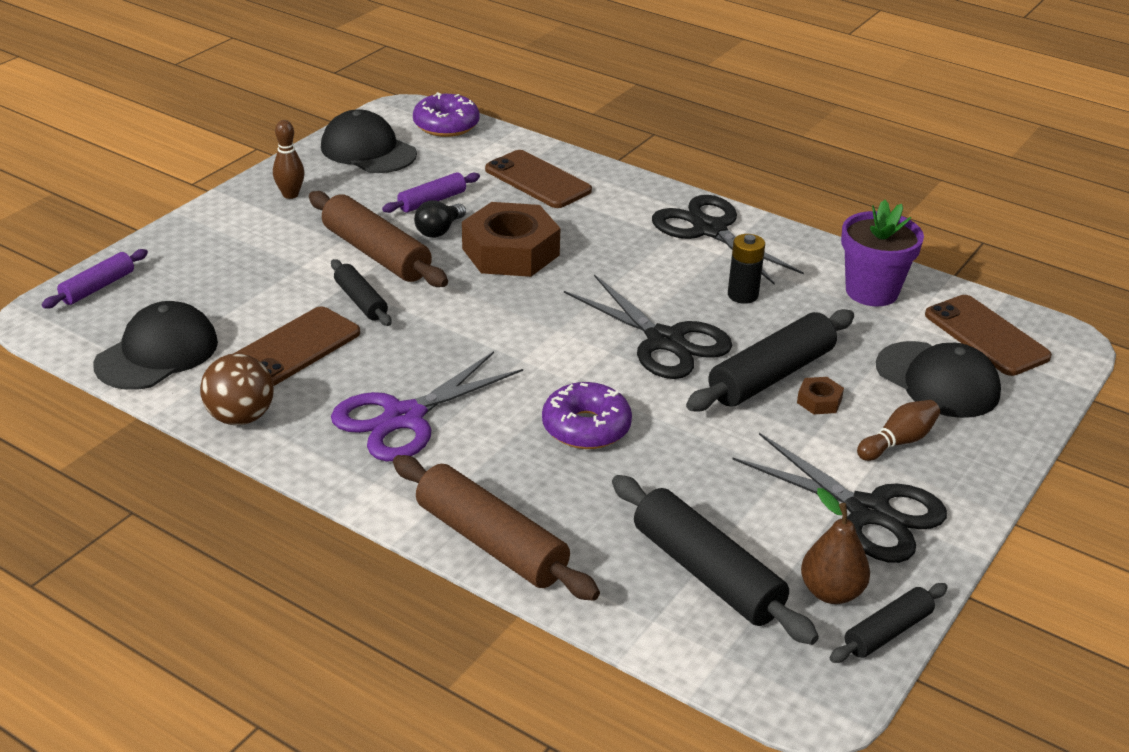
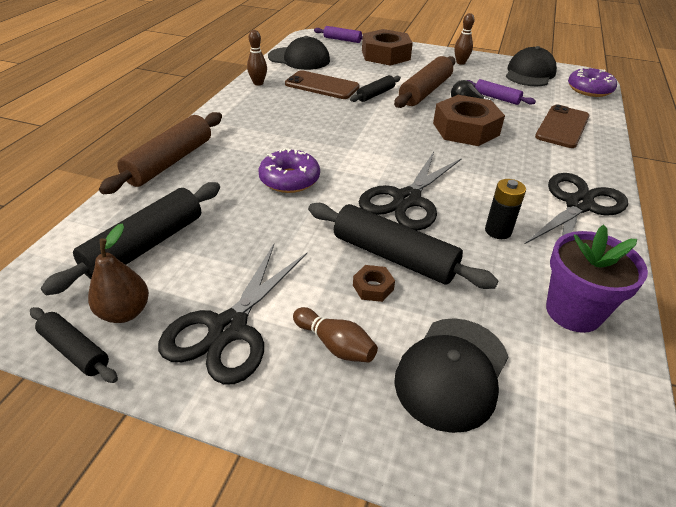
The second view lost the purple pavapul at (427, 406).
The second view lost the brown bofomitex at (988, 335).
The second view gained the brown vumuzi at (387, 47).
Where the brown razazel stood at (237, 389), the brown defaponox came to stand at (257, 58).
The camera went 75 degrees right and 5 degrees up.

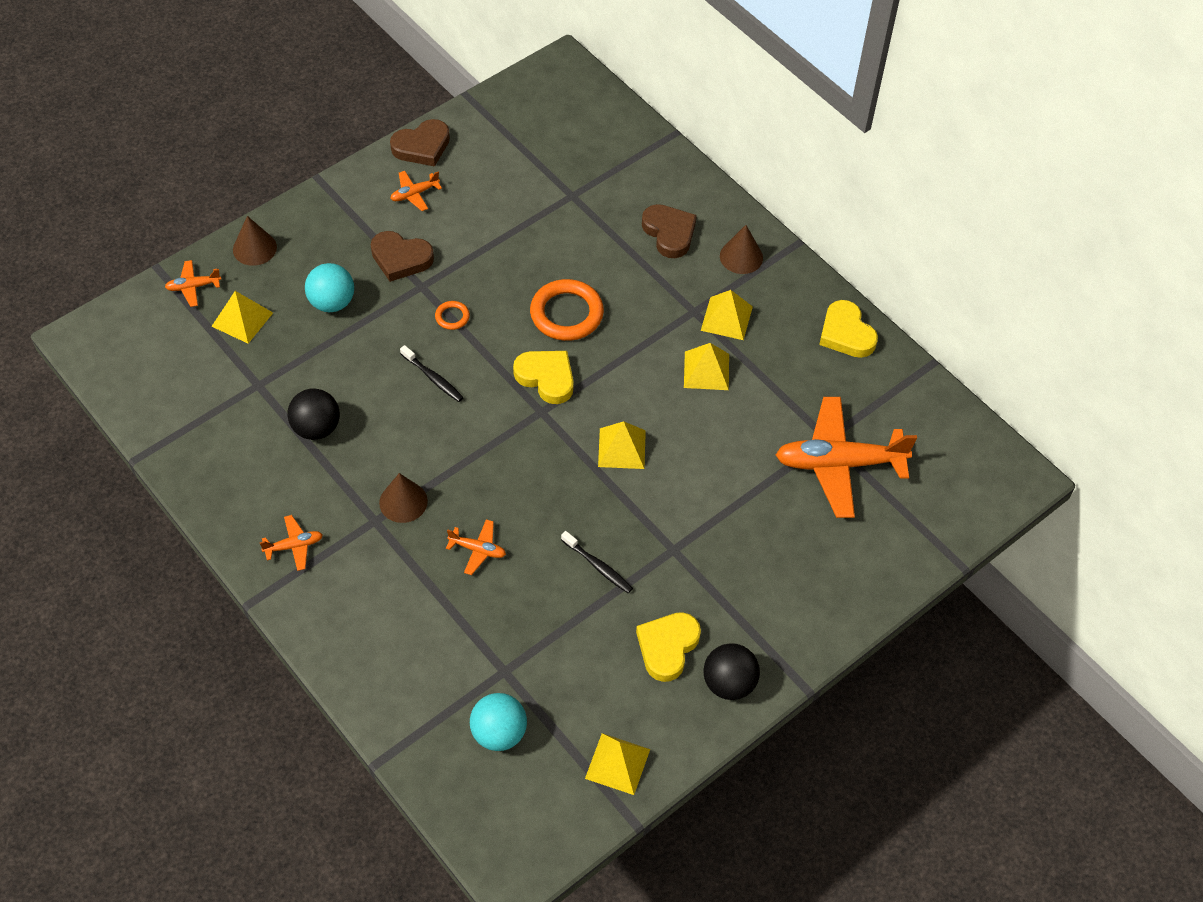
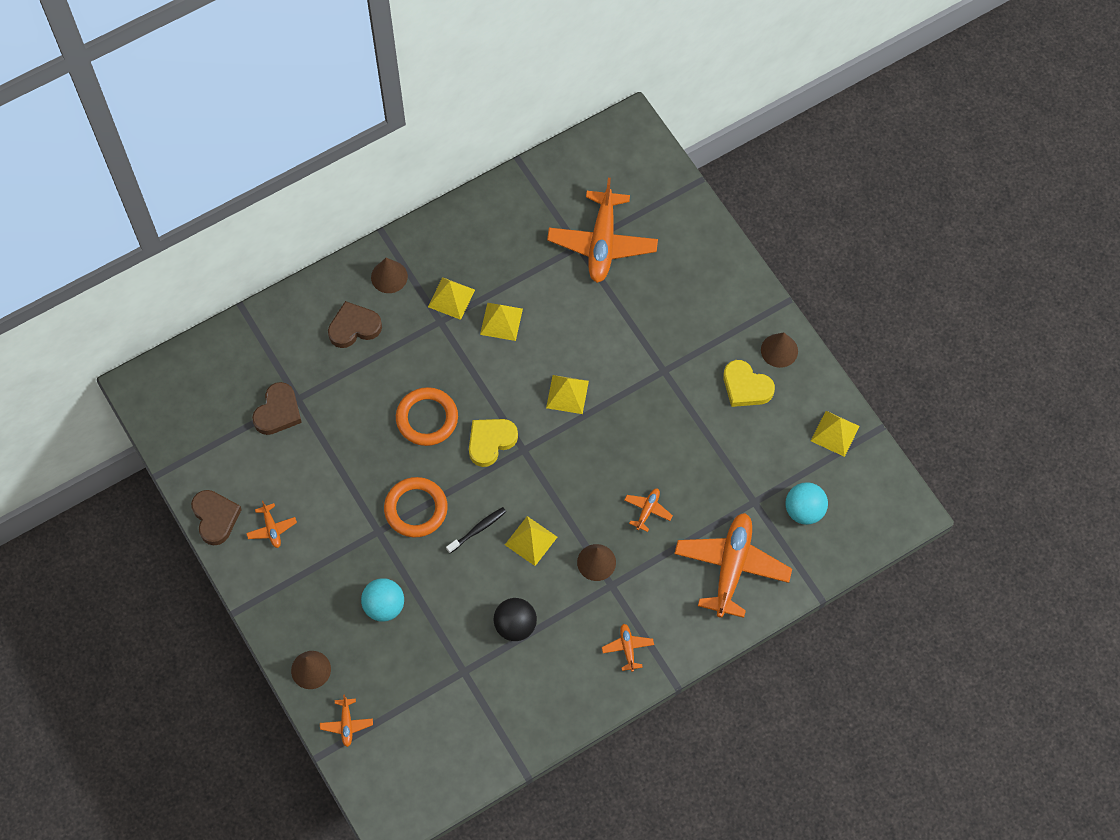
The second view lost the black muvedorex at (597, 562).
The second view lost the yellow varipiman at (848, 329).
The second view gained the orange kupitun at (733, 565).
The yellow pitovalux ended up elsewhere, having gone from (242, 317) to (531, 541).
The brown varipiman ended up elsewhere, having gone from (402, 256) to (277, 408).
Where the black razazel stood at (731, 671), the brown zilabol came to stand at (779, 350).
The size of the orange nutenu at (452, 315) changed by a factor of 2.13.
The camera went 80 degrees left and 10 degrees up.

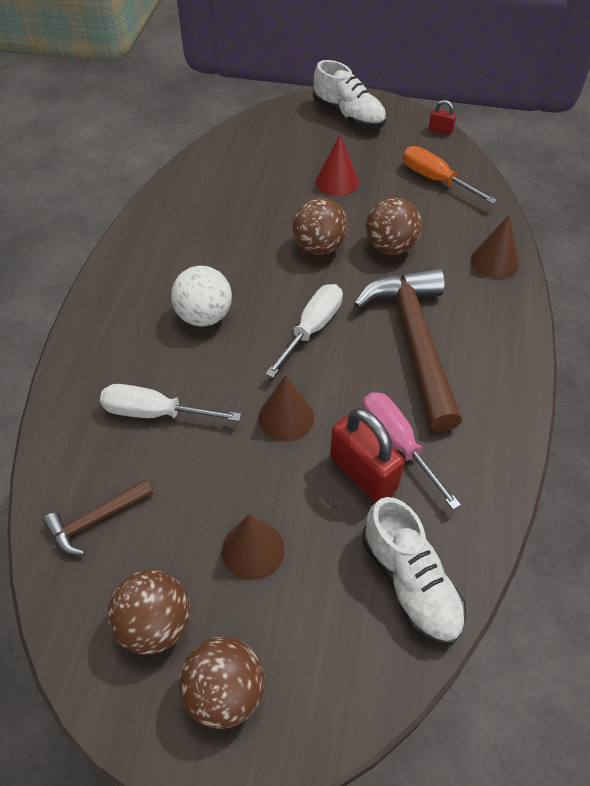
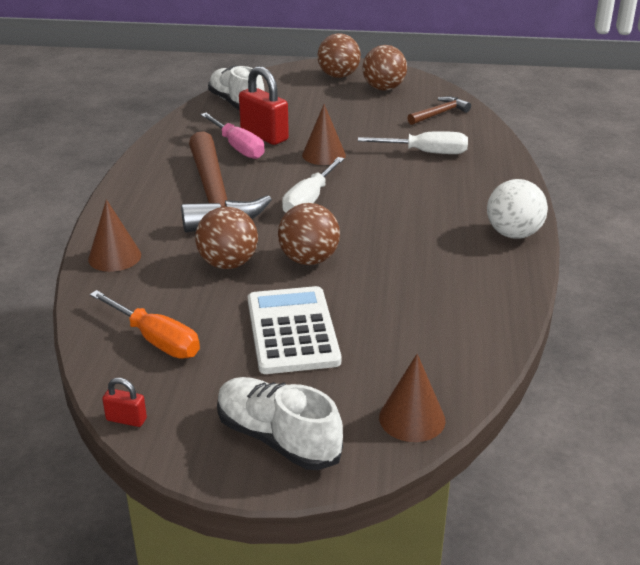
The white razazel ended up elsewhere, having gone from (201, 296) to (517, 209).
The brown zilabol ended up elsewhere, having gone from (253, 547) to (412, 398).
Where the red zilabol stood at (337, 165), the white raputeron came to stand at (294, 330).
The camera went 175 degrees right and 20 degrees down.

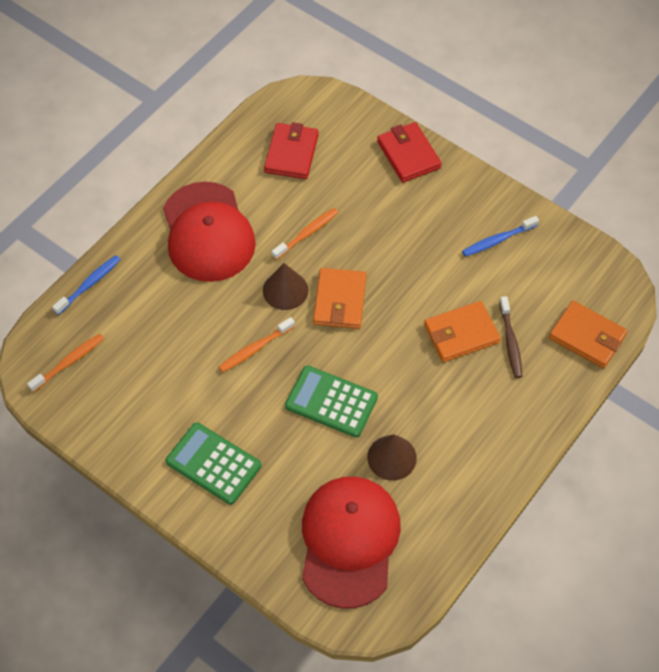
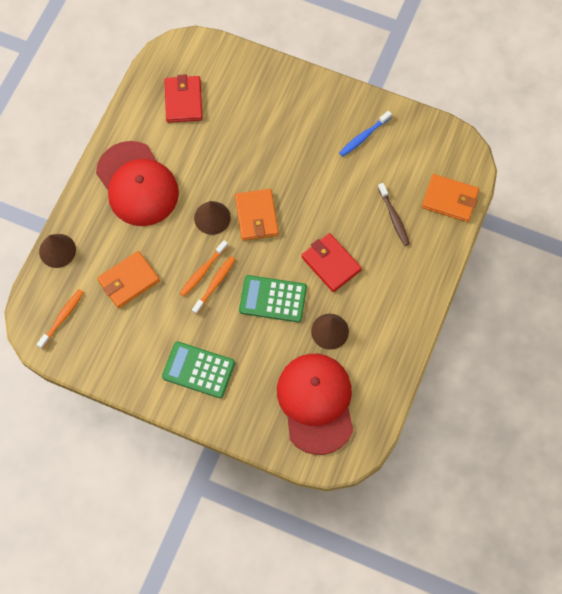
The orange muvedorex ended up elsewhere, having gone from (305, 234) to (213, 285).
The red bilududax ended up elsewhere, having gone from (409, 152) to (331, 262).
The orange bilududax ended up elsewhere, having gone from (462, 331) to (128, 279).
Where the blue muvedorex stood at (86, 285), the brown zilabol came to stand at (57, 251).
The camera went 15 degrees left and 10 degrees up.

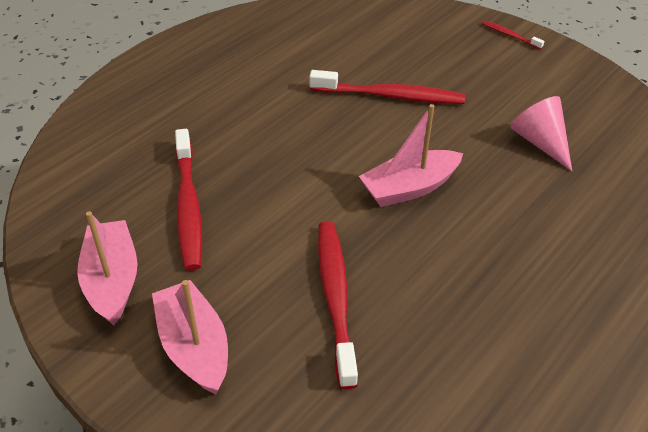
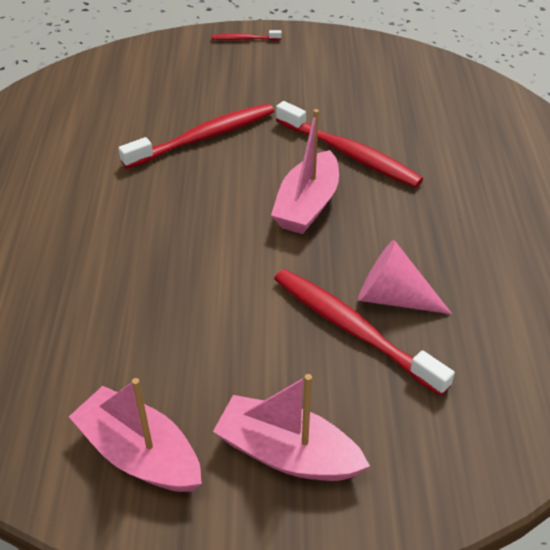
The red muvedorex ended up elsewhere, having gone from (188, 200) to (349, 144).
The pink zilabol ended up elsewhere, having gone from (541, 133) to (405, 277).
The camera went 40 degrees left and 0 degrees up.

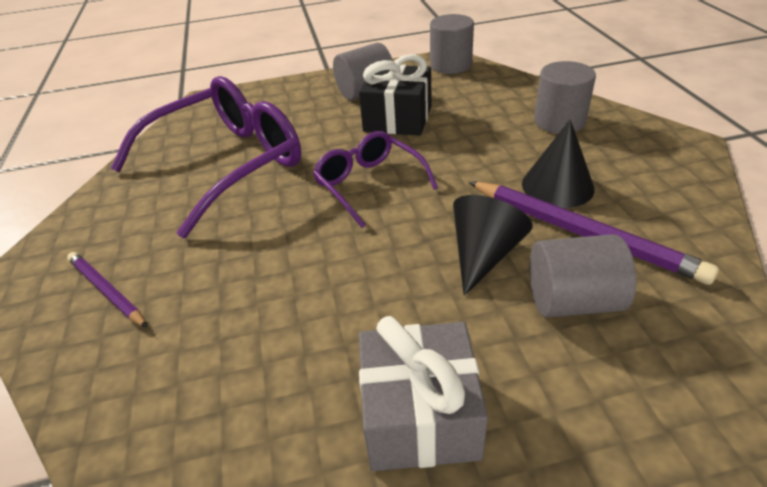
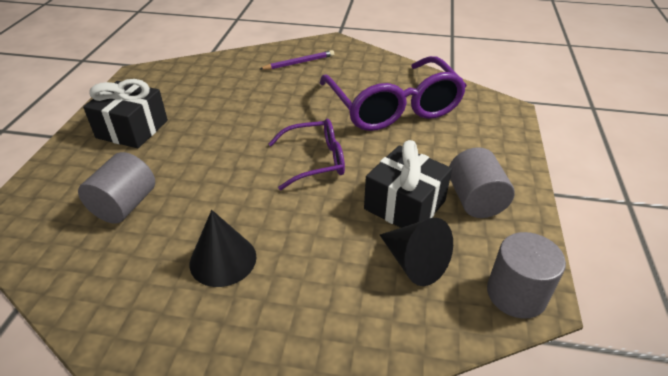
The second view lost the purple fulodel at (594, 233).
The second view lost the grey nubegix at (565, 97).
The black zilabol ended up elsewhere, having gone from (493, 245) to (416, 252).
What was the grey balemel at (423, 393) turned into the black balemel at (125, 113).
The camera went 110 degrees right and 0 degrees up.

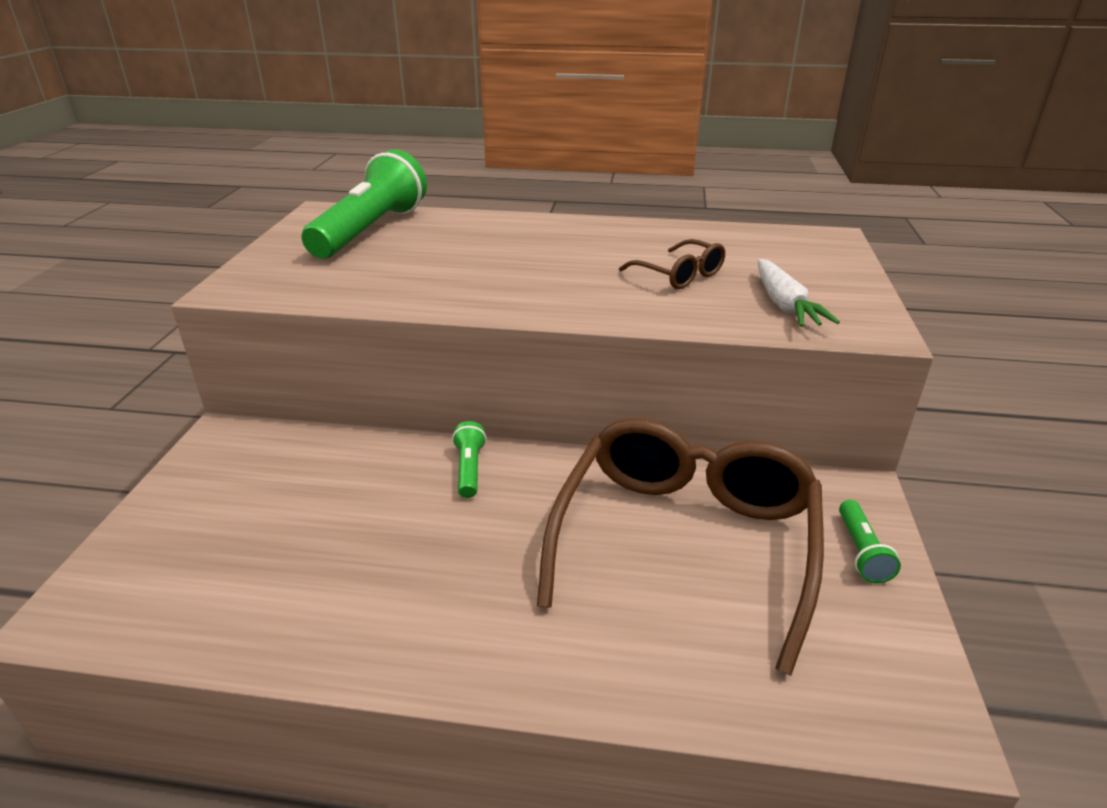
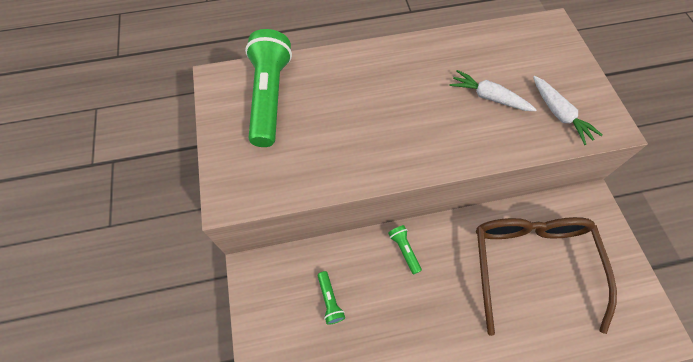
The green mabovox ended up elsewhere, having gone from (870, 542) to (331, 298).
Where the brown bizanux stood at (672, 264), the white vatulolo came to stand at (493, 90).
The camera went 20 degrees left and 30 degrees up.

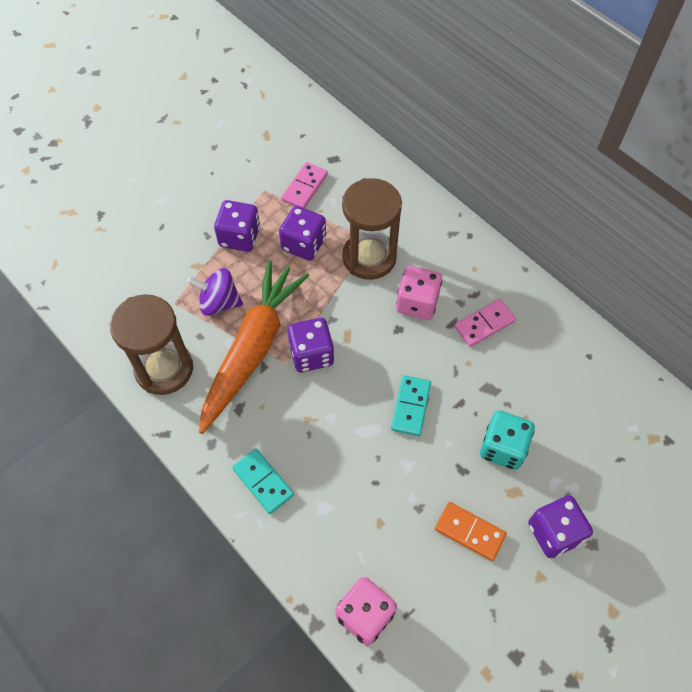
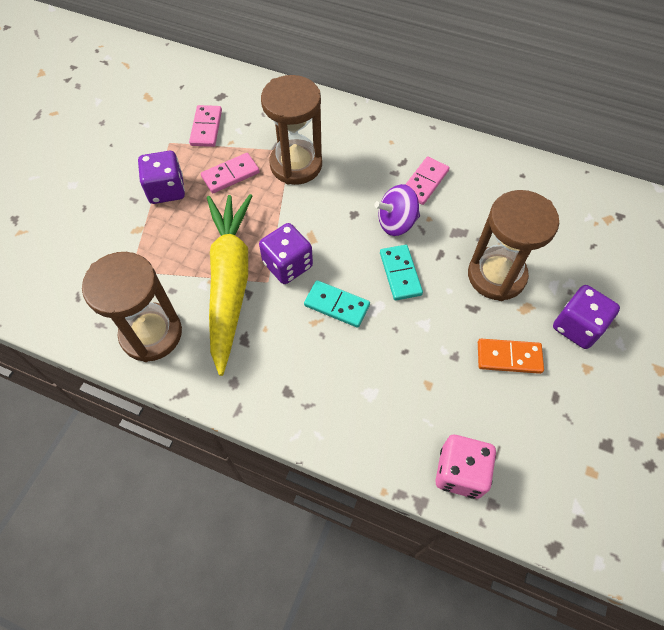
The second view lost the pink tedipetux at (419, 293).
The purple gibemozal ended up elsewhere, having gone from (215, 292) to (397, 210).
The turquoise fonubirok ended up elsewhere, having gone from (263, 481) to (337, 304).
Where the purple tedipetux stood at (302, 233), the pink fonubirok came to stand at (230, 173).
Where the turquoise tedipetux stood at (507, 440), the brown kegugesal came to stand at (513, 245).
What was the orange vatulolo at (254, 347) turned into the yellow vatulolo at (229, 285).
The camera went 25 degrees left and 0 degrees up.

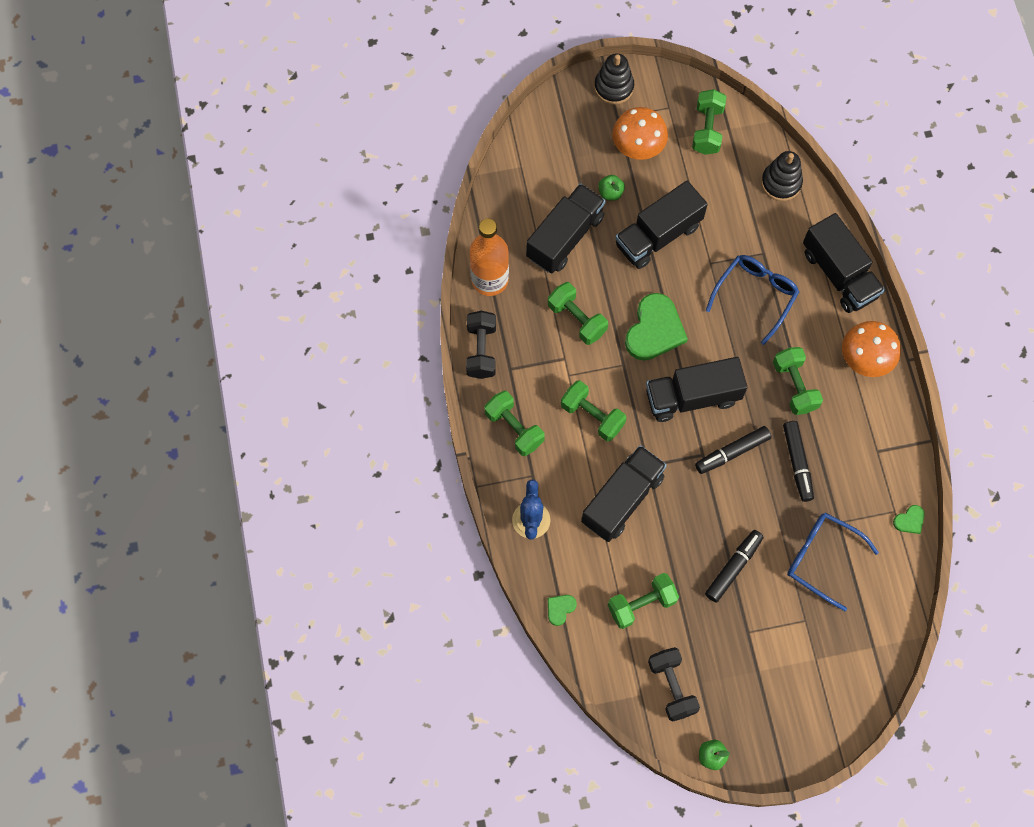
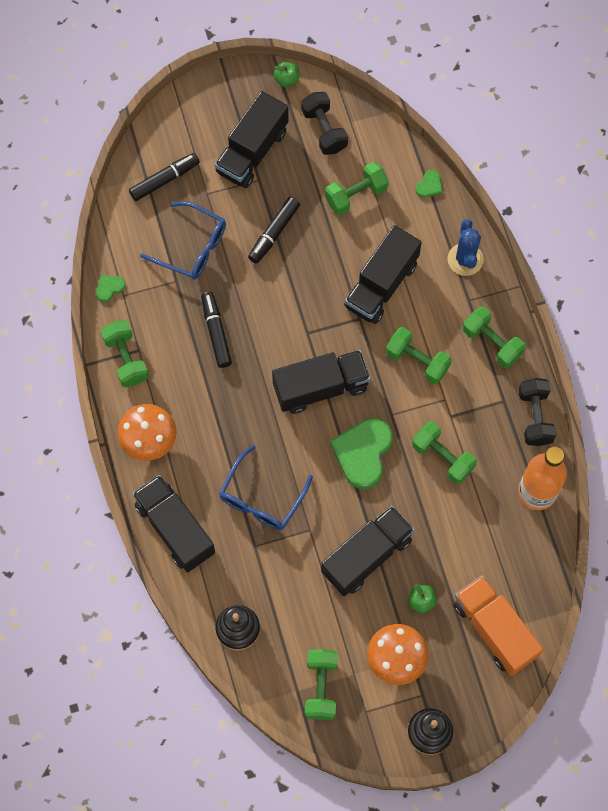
The second view gained the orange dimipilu at (498, 625).
The black dimipilu ended up elsewhere, having gone from (566, 228) to (252, 139).
The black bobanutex ended up elsewhere, having gone from (733, 450) to (164, 177).
The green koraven ended up elsewhere, having gone from (798, 381) to (125, 353).
The camera went 175 degrees right and 0 degrees up.

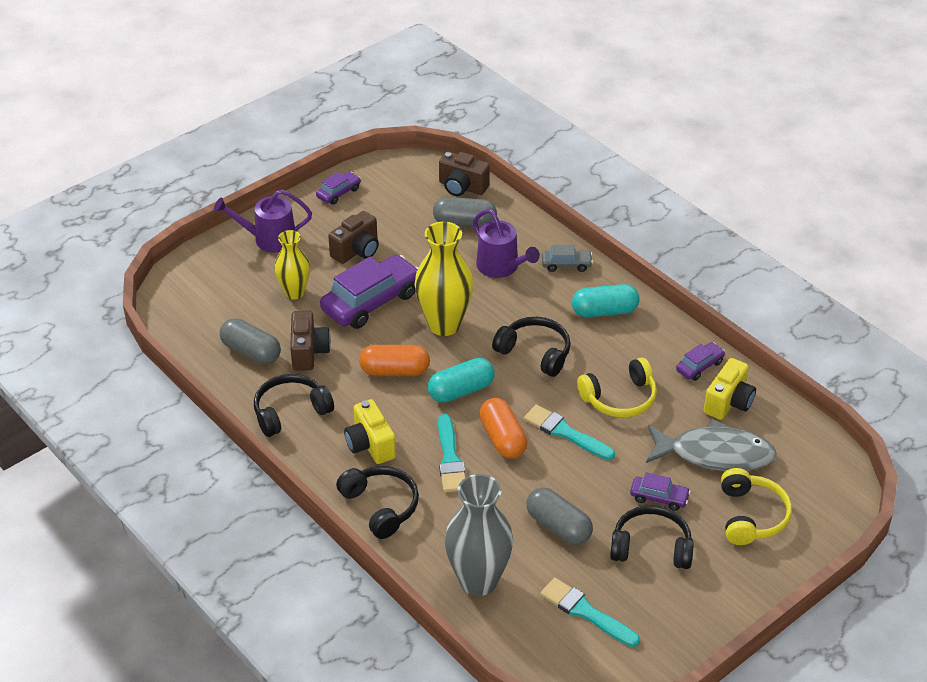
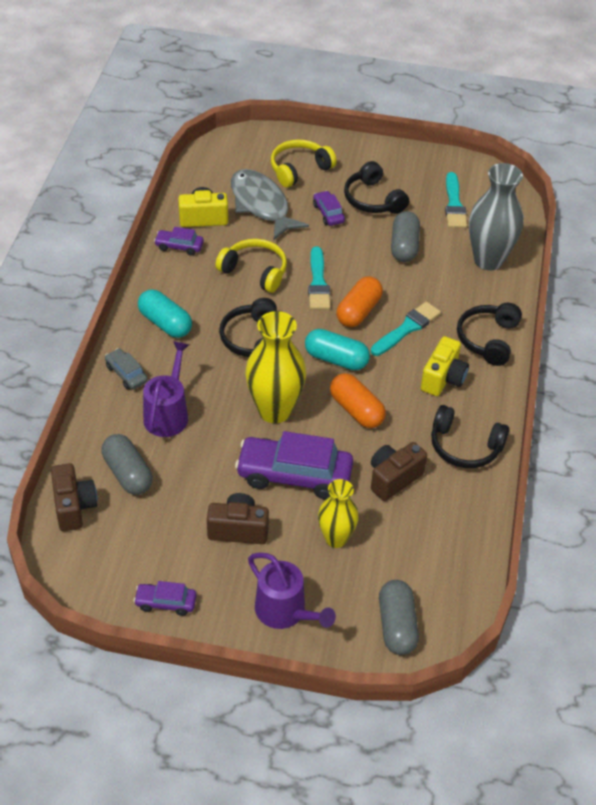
The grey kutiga ended up elsewhere, having gone from (250, 341) to (399, 617).
The camera went 130 degrees left and 5 degrees up.

